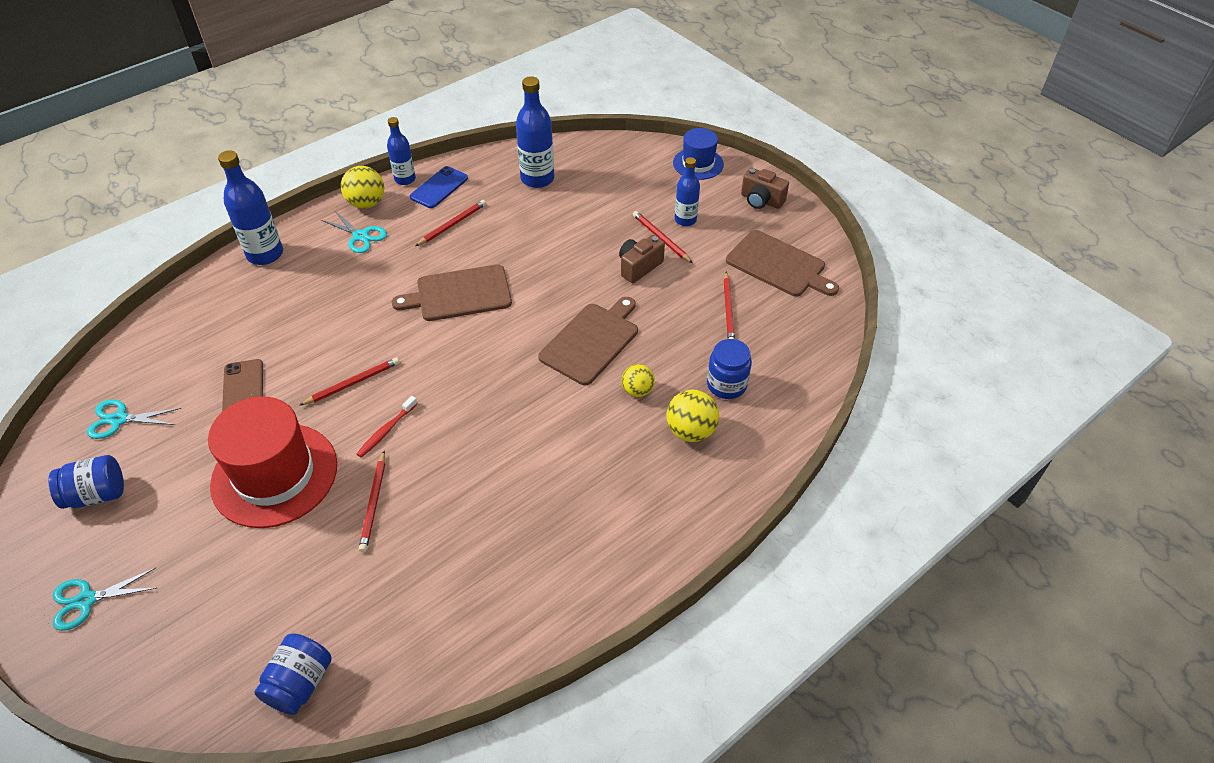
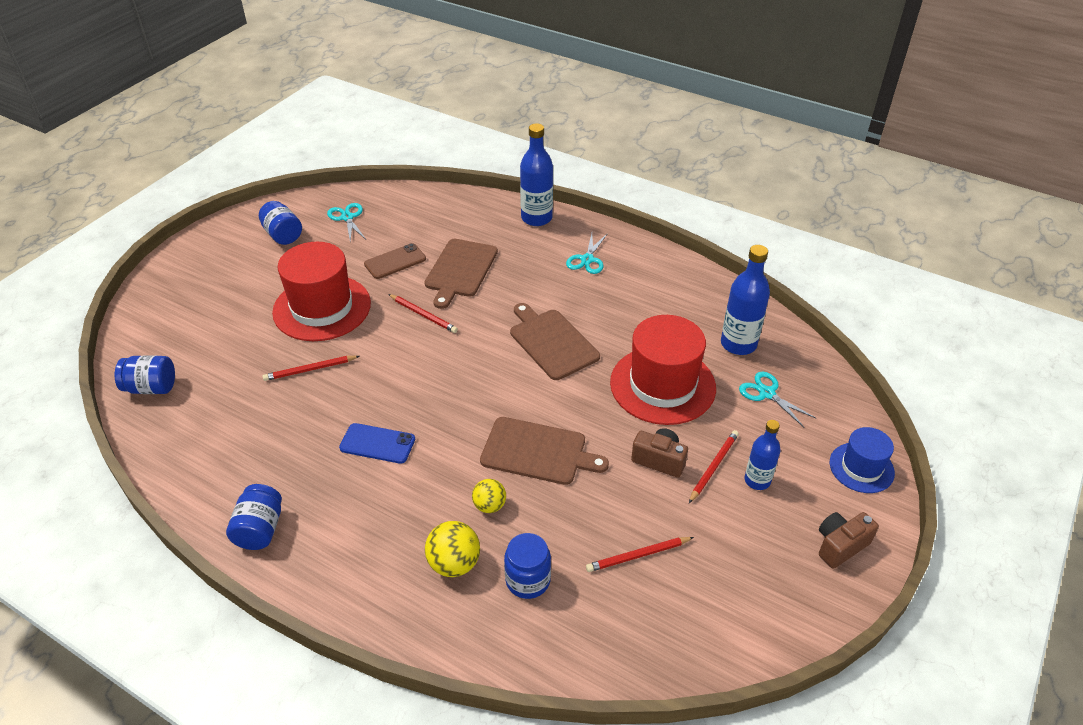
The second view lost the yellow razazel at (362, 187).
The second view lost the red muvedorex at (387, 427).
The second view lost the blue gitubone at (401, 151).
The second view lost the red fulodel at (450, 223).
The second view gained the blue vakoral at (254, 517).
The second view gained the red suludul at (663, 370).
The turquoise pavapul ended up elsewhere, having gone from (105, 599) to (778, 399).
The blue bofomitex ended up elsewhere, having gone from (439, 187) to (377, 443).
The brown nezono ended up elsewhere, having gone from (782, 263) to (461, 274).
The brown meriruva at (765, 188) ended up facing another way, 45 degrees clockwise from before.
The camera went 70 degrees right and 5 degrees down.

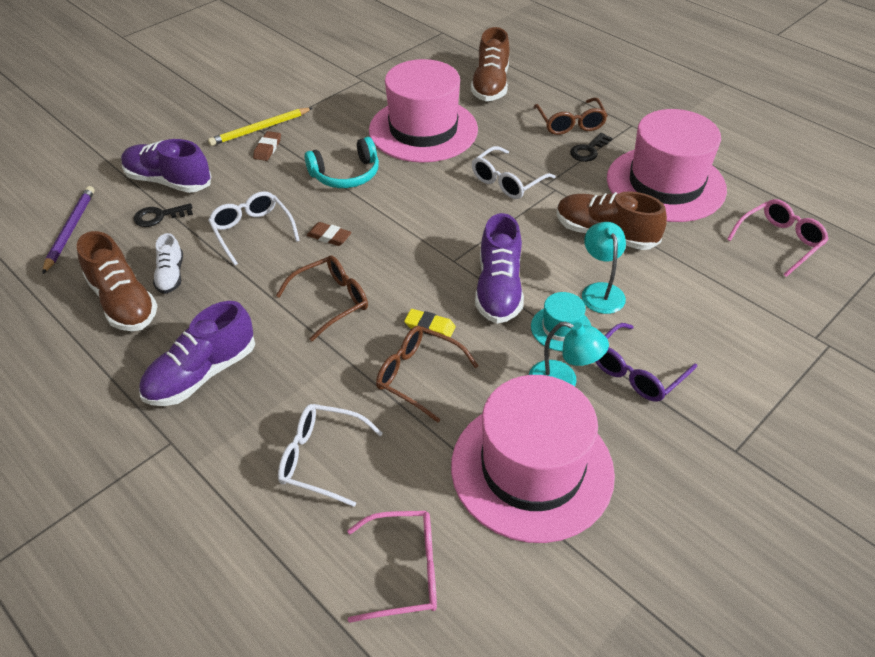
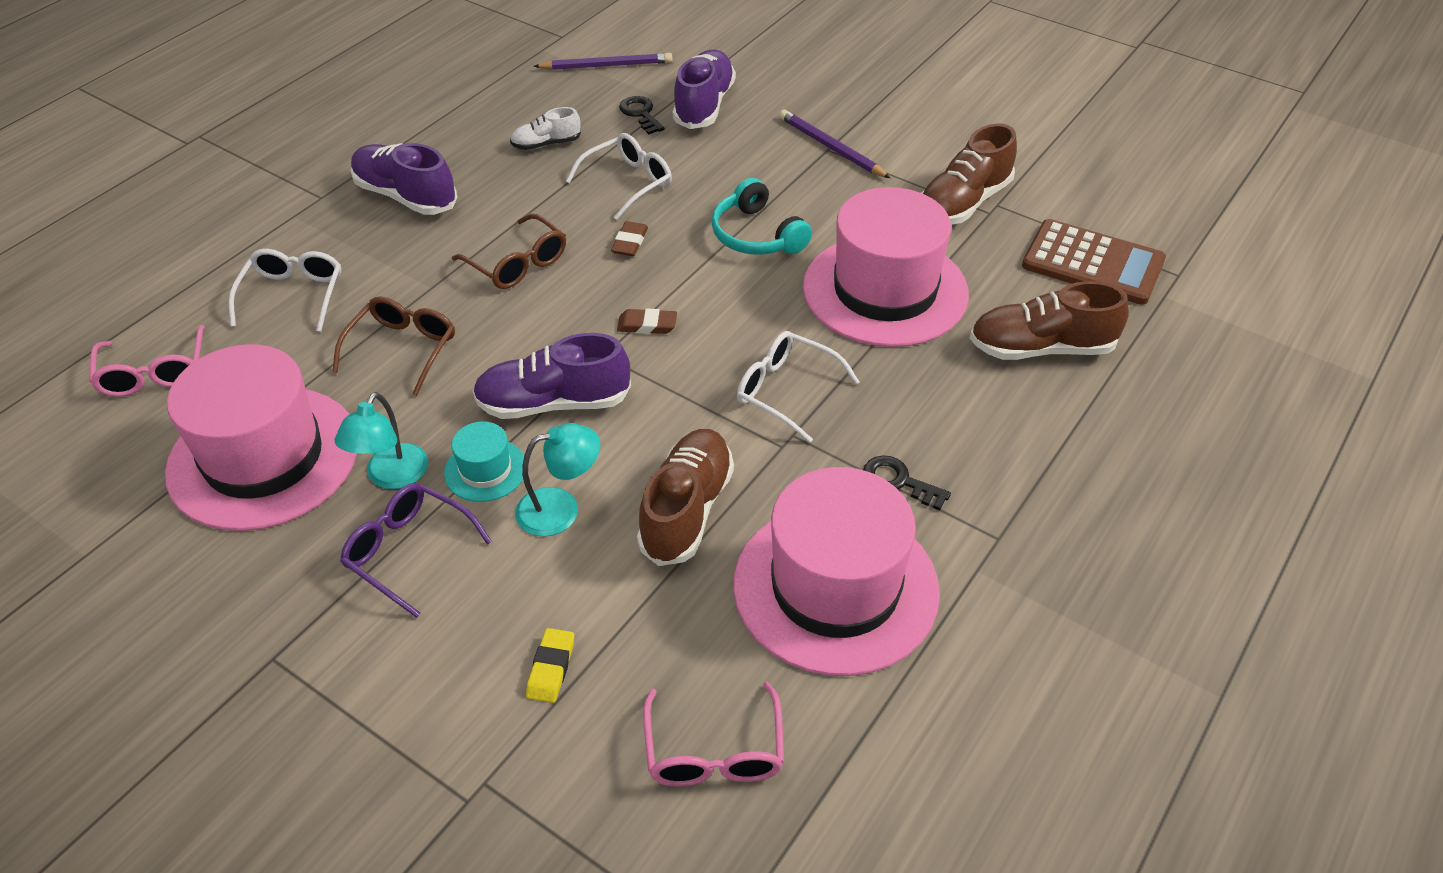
The second view lost the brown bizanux at (570, 116).
The second view gained the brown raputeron at (1094, 262).
The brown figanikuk ended up elsewhere, having gone from (117, 281) to (969, 174).
The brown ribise ended up elsewhere, having gone from (267, 146) to (647, 321).
The yellow ribise ended up elsewhere, having gone from (430, 323) to (550, 665).
What was the yellow fulodel at (260, 127) turned into the purple fulodel at (834, 144).
The pink bizanux at (778, 238) ended up facing another way, 45 degrees clockwise from before.
The camera went 80 degrees right and 0 degrees up.

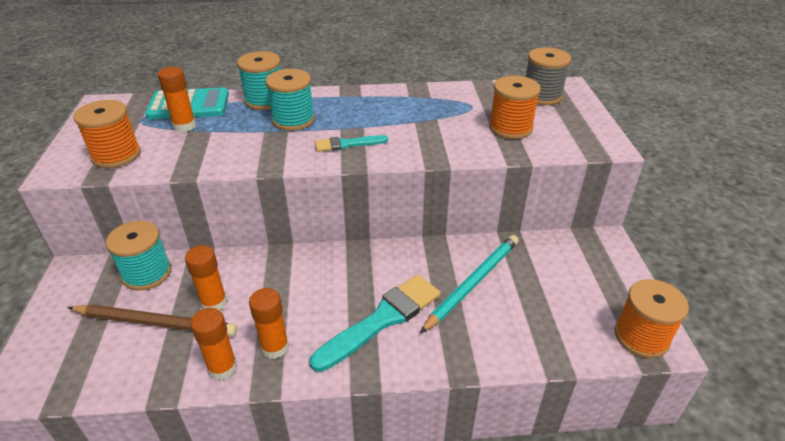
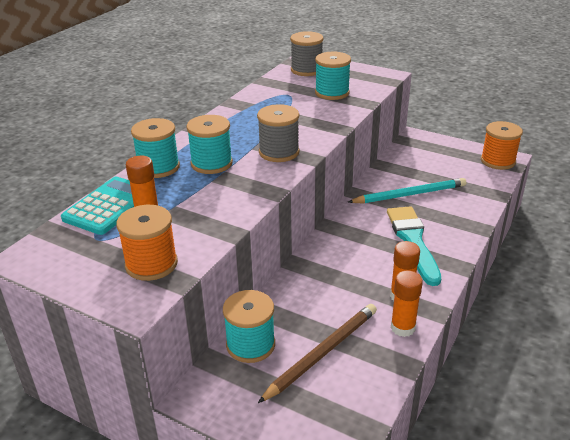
The second view lost the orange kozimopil at (206, 278).
Where the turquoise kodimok stood at (351, 143), the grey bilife came to stand at (278, 133).
What was the orange bilife at (515, 107) turned into the turquoise bilife at (333, 76).
The turquoise fulodel at (469, 284) ended up facing another way, 90 degrees clockwise from before.
The camera went 55 degrees left and 5 degrees down.

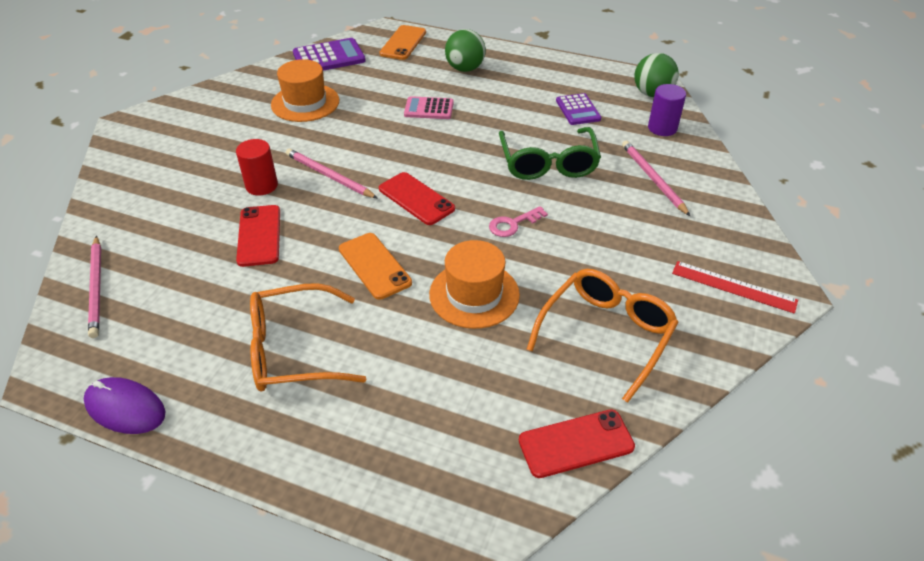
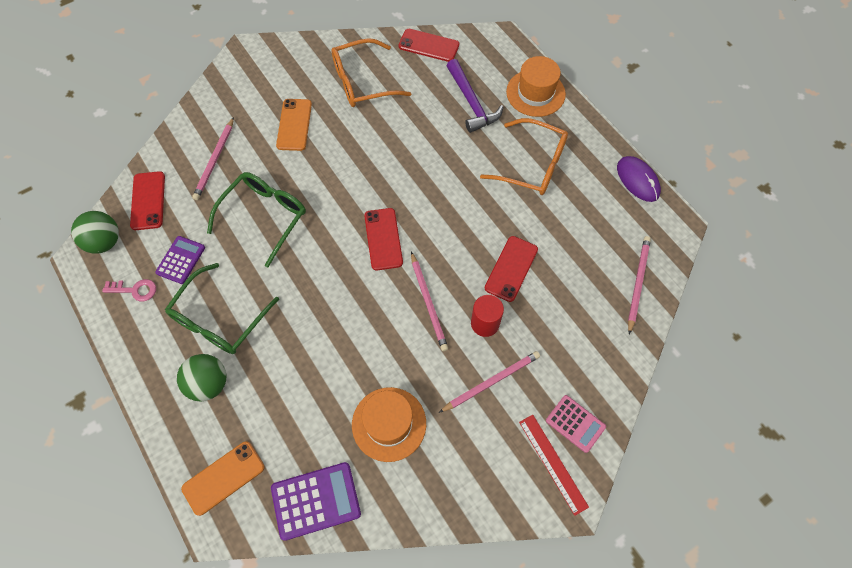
The second view gained the green bizanux at (222, 308).
The second view gained the pink fulodel at (489, 382).
The second view gained the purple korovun at (475, 96).
The orange bofomitex ended up elsewhere, having gone from (375, 266) to (294, 125).
The pink raputeron ended up elsewhere, having gone from (429, 107) to (576, 424).
The orange suludul ended up elsewhere, having gone from (474, 284) to (536, 86).
The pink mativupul ended up elsewhere, having gone from (518, 221) to (129, 290).
The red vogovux ended up elsewhere, having gone from (735, 287) to (554, 465).
Where the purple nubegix stood at (667, 110), the red bofomitex came to stand at (147, 200).
The purple raputeron at (329, 54) ended up facing another way, 150 degrees clockwise from before.
The camera went 145 degrees left and 20 degrees up.

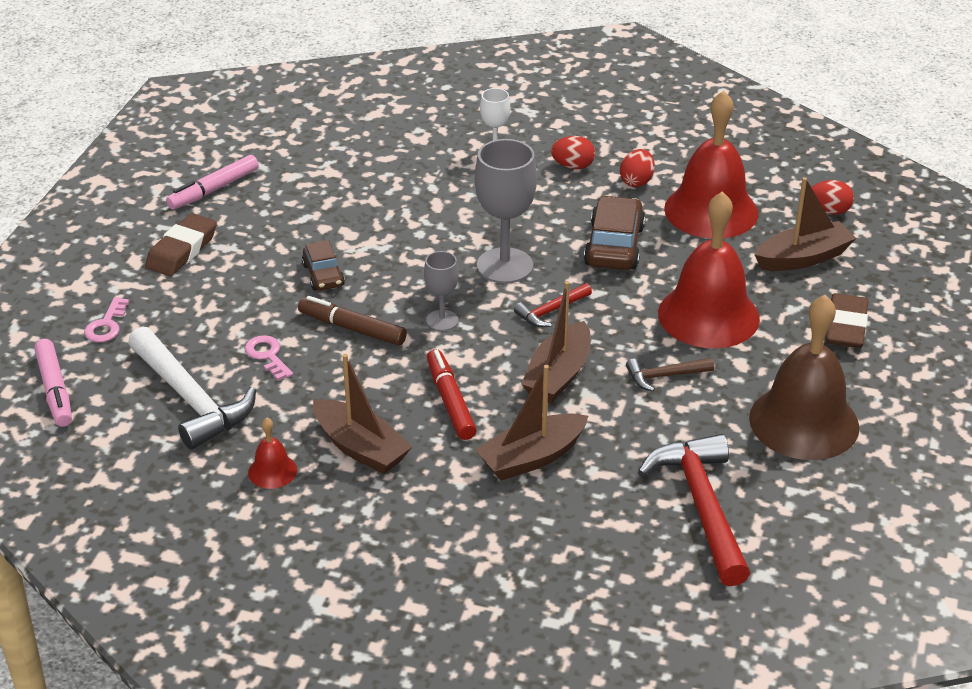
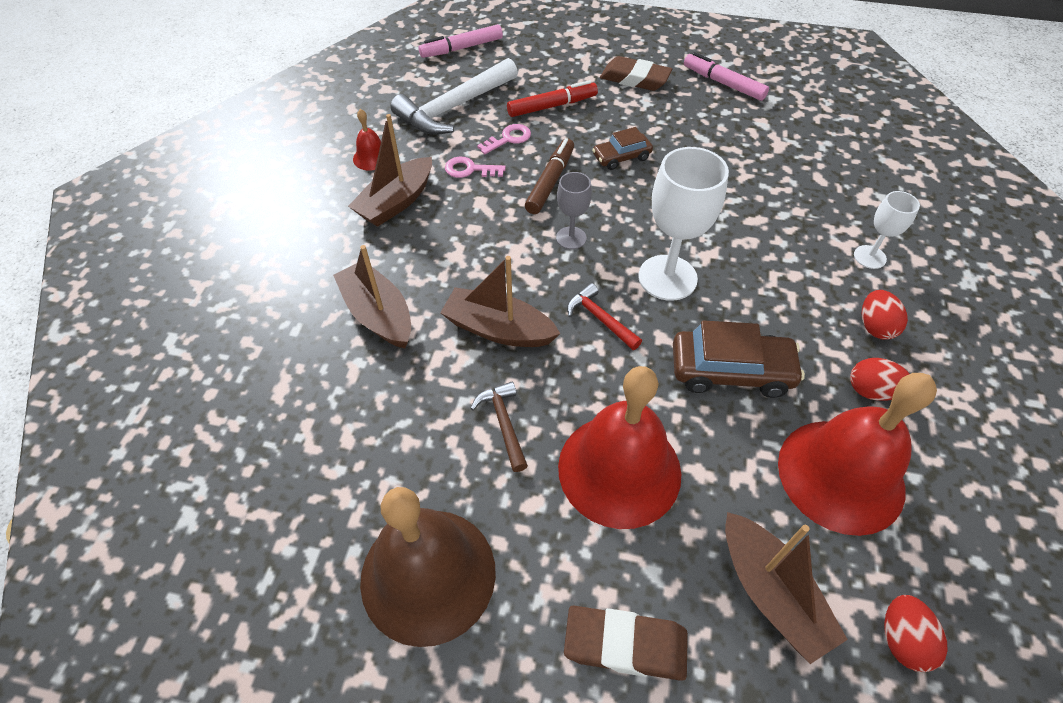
The second view lost the red korovun at (694, 510).
The pink mativupul ended up elsewhere, having gone from (106, 319) to (475, 167).
The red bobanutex ended up elsewhere, having gone from (452, 394) to (552, 98).
What was the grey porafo at (506, 211) turned into the white porafo at (683, 224).
The camera went 85 degrees right and 15 degrees up.

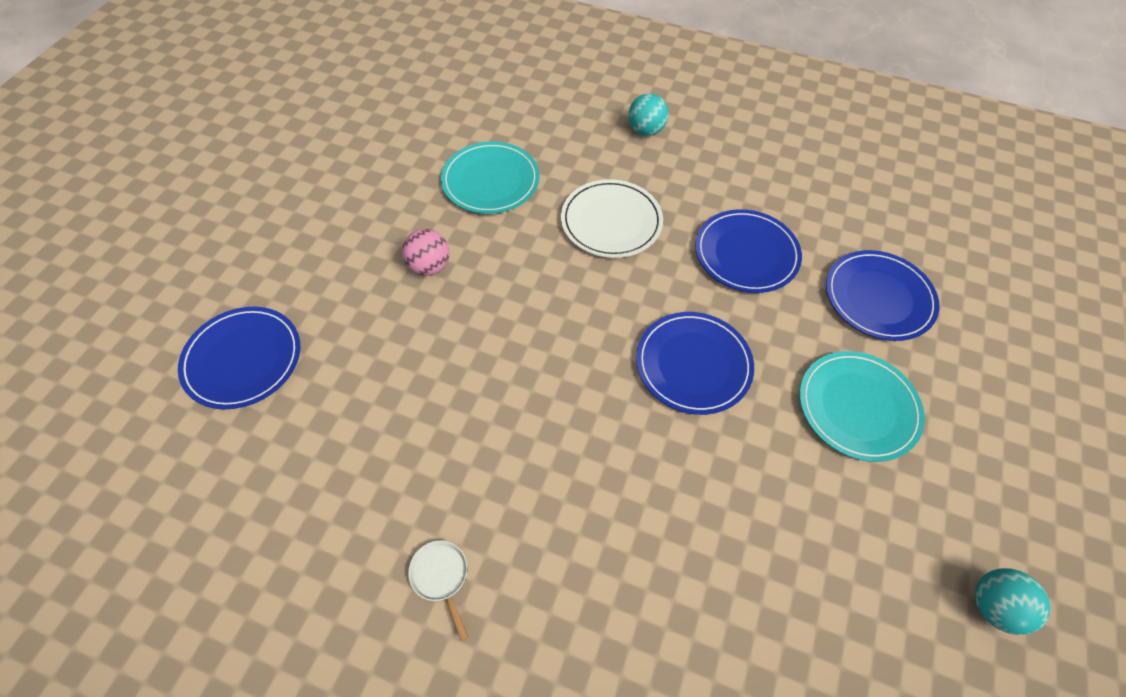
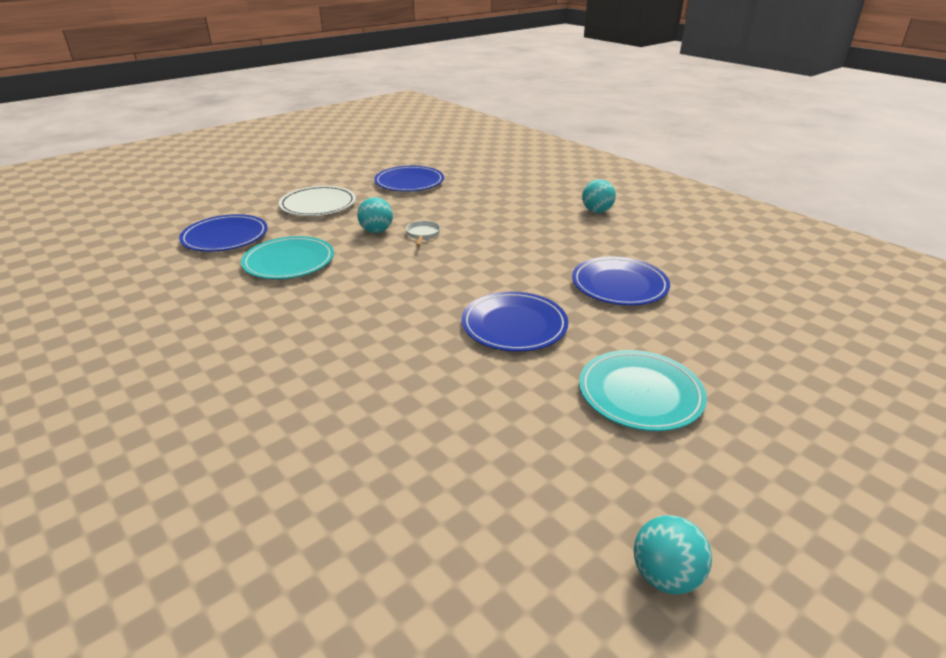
The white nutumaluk ended up elsewhere, having gone from (438, 590) to (423, 233).
The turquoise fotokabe ended up elsewhere, having gone from (490, 178) to (287, 257).
The white fotokabe ended up elsewhere, having gone from (612, 218) to (317, 201).
The blue fotokabe ended up elsewhere, having gone from (882, 295) to (409, 179).
What was the pink razazel at (425, 252) turned into the turquoise razazel at (375, 215).
The camera went 30 degrees right and 25 degrees down.

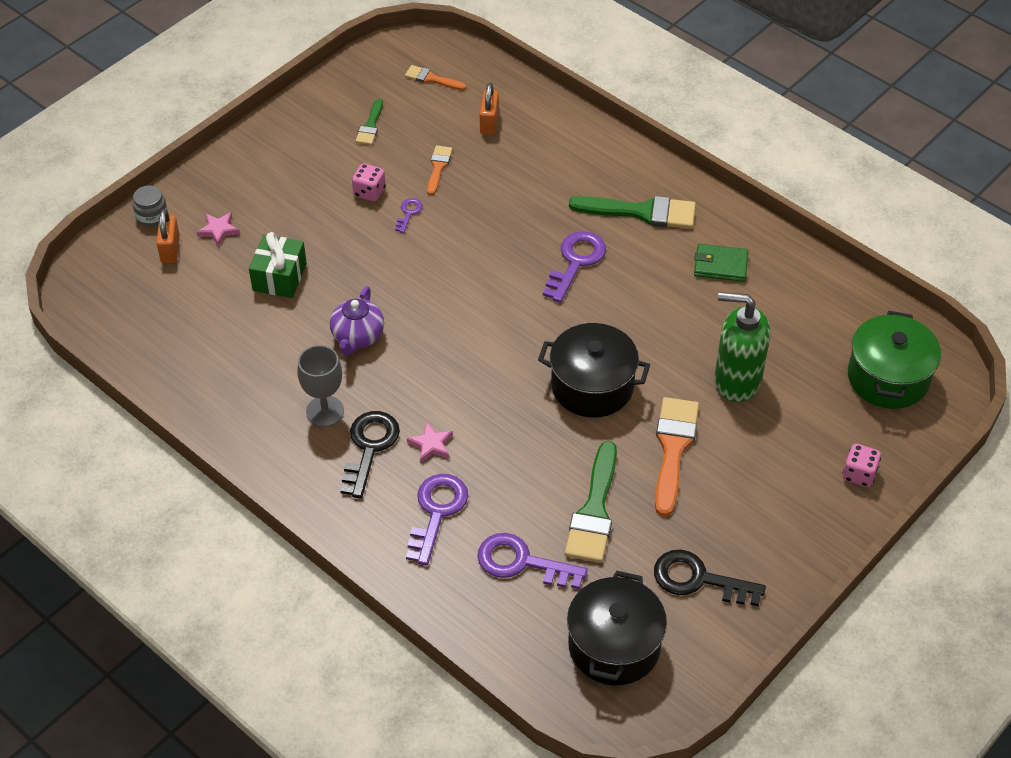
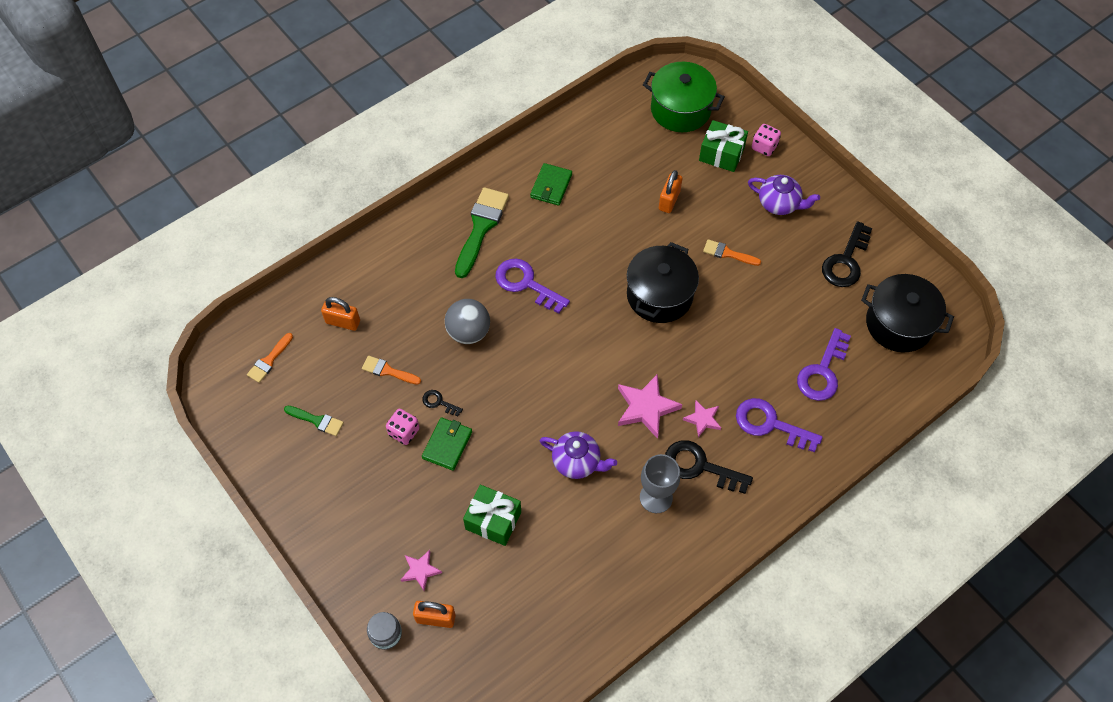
The second view lost the green kodimok at (591, 502).
The second view gained the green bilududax at (447, 444).
The second view gained the grey razazel at (467, 321).
The second view gained the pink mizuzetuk at (650, 406).
The second view gained the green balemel at (723, 146).
The second view gained the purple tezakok at (784, 195).
Where the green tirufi stood at (742, 347), the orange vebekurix came to stand at (670, 191).
What was the purple mativupul at (409, 215) turned into the black mativupul at (442, 403).
The size of the orange kodimok at (677, 457) changed by a factor of 0.54.
The camera went 80 degrees left and 10 degrees up.

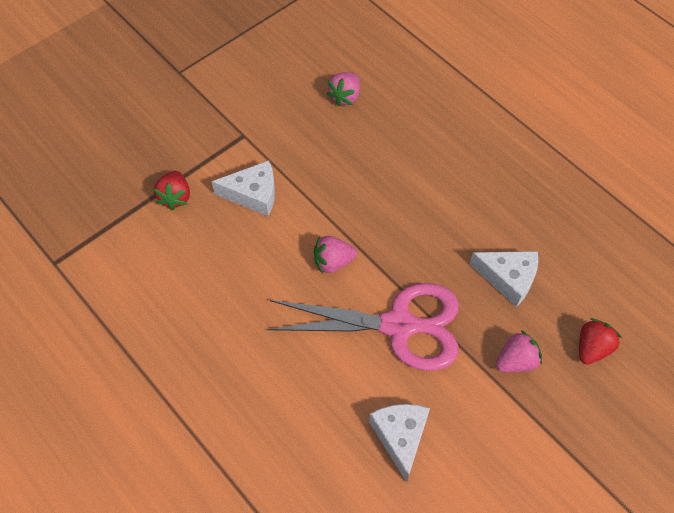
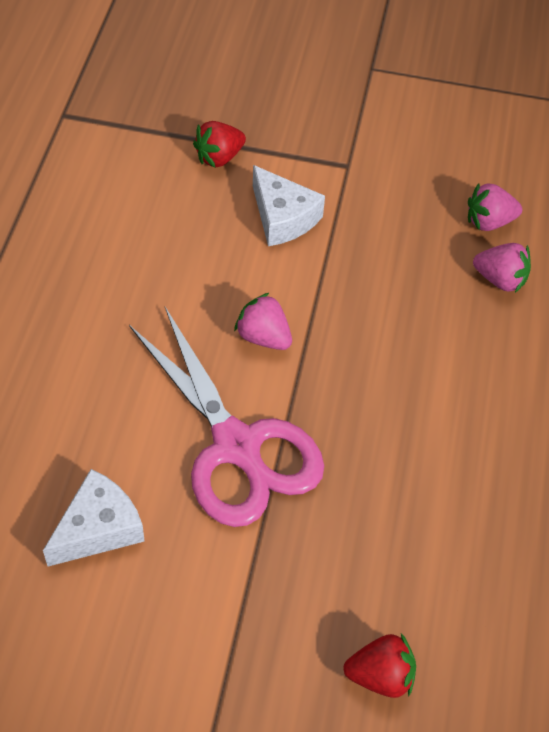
The second view lost the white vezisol at (504, 279).
The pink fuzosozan ended up elsewhere, having gone from (519, 351) to (502, 268).
The camera went 50 degrees right and 5 degrees down.

